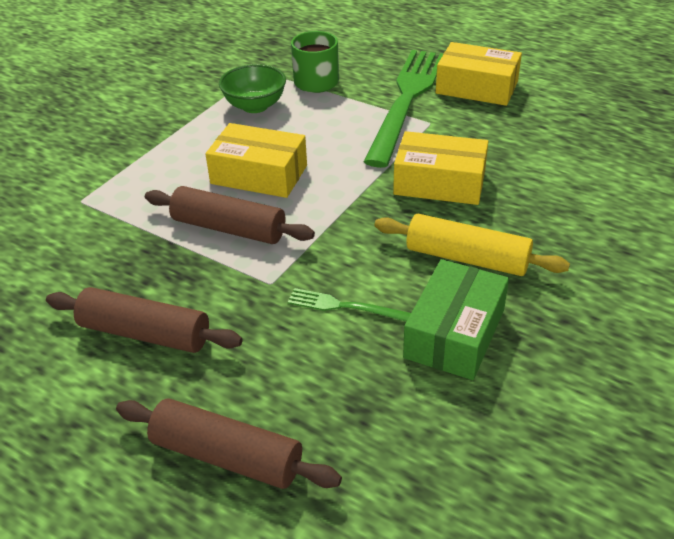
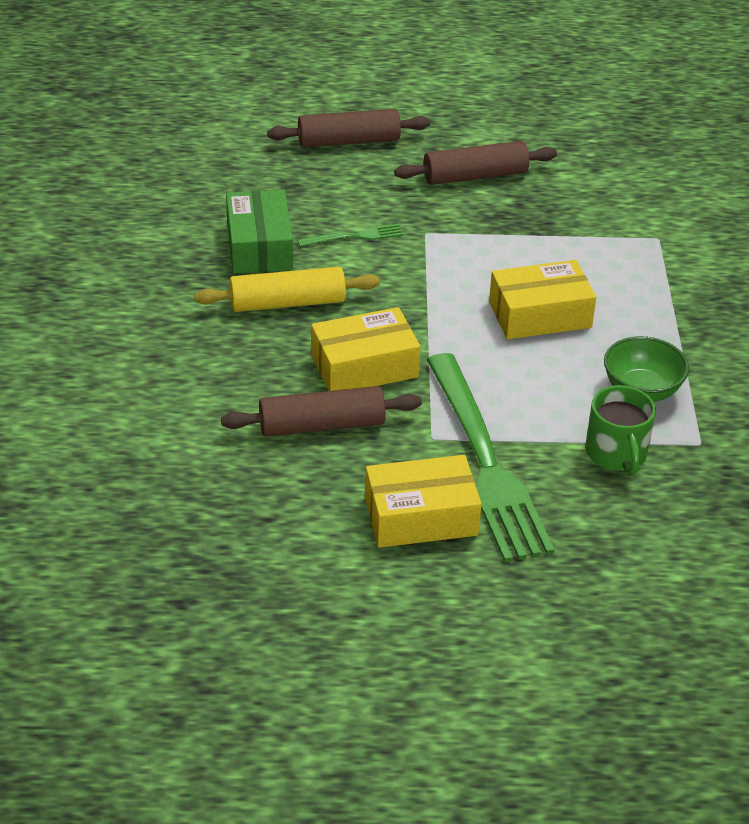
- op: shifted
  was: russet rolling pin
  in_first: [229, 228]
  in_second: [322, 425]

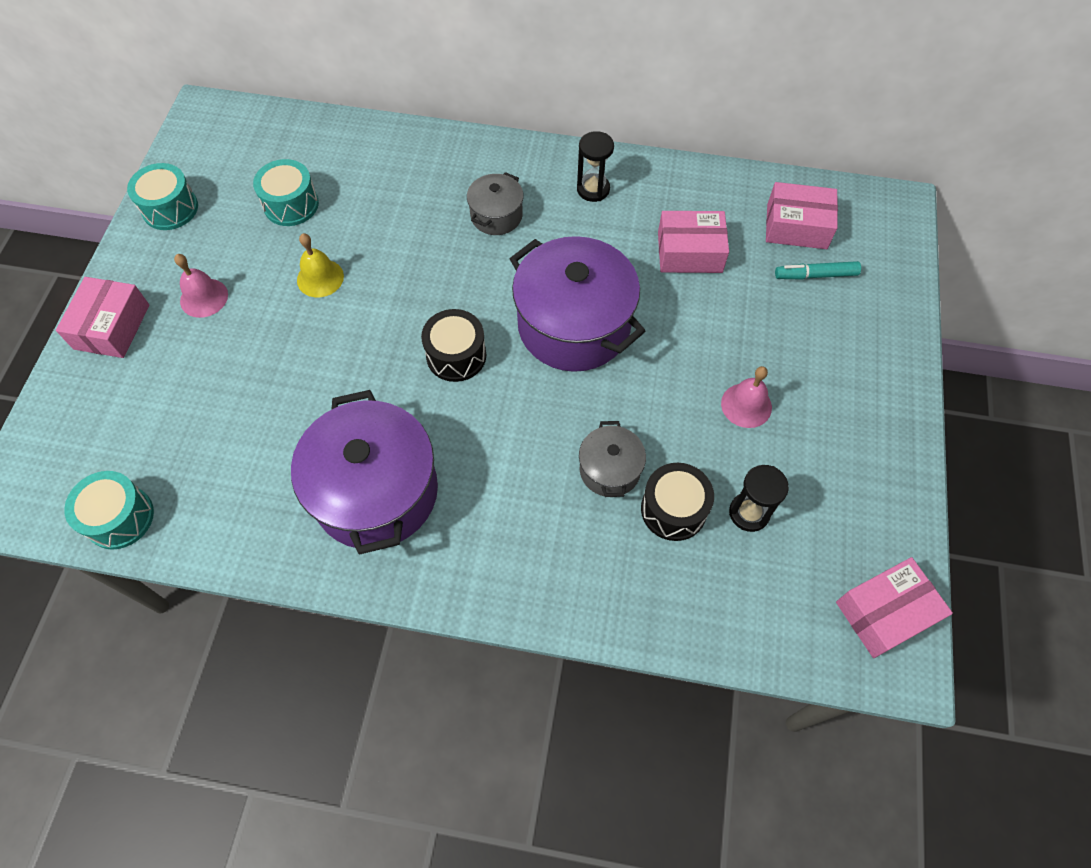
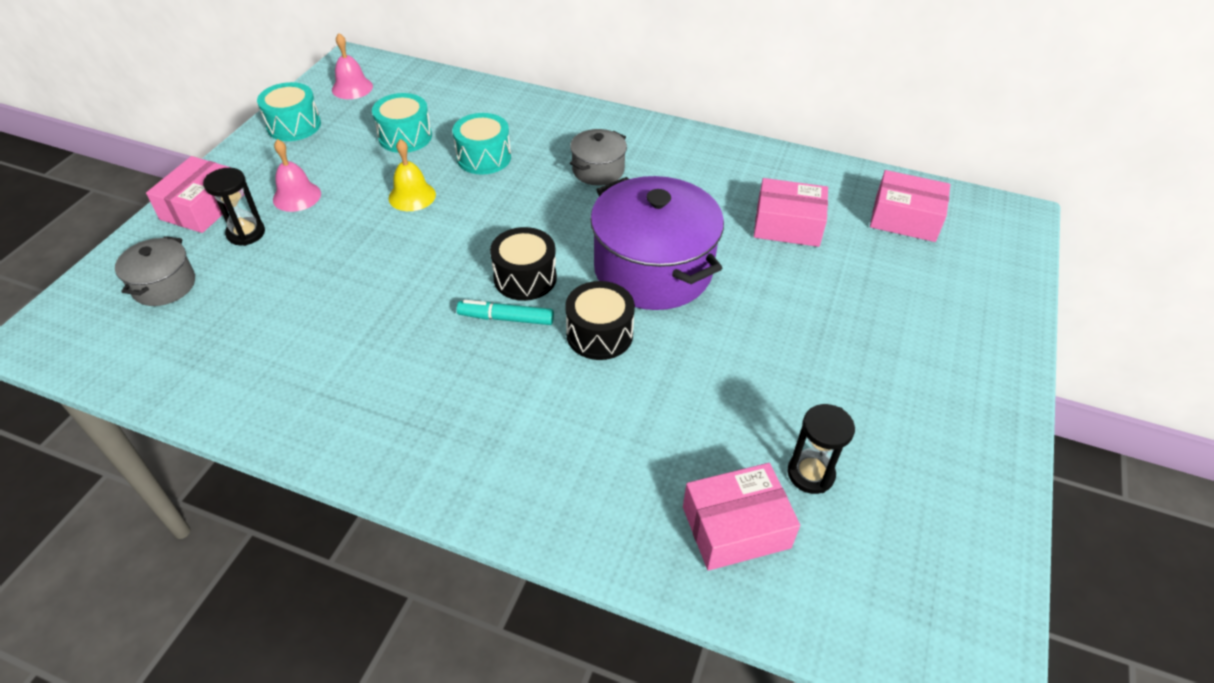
- op: shifted
  was: jet-black sandglass
  in_first: [593, 189]
  in_second: [246, 233]
- op: shifted
  was: aqua felt pen
  in_first: [815, 275]
  in_second: [506, 318]
- op: shifted
  was: rose-pink hand bell
  in_first: [746, 405]
  in_second: [352, 88]
- op: gone
  was: violet cooking pot
  in_first: [376, 492]
- op: shifted
  was: ash-grey cooking pot
  in_first: [610, 470]
  in_second: [164, 285]
- op: shifted
  was: jet-black snare drum
  in_first: [673, 509]
  in_second: [599, 334]
- op: shifted
  was: aqua snare drum
  in_first: [120, 517]
  in_second: [484, 157]
- op: shifted
  was: rose-pink parcel
  in_first: [885, 612]
  in_second: [736, 527]

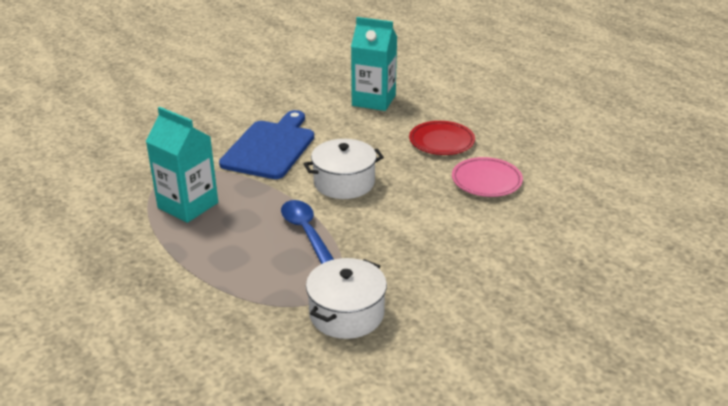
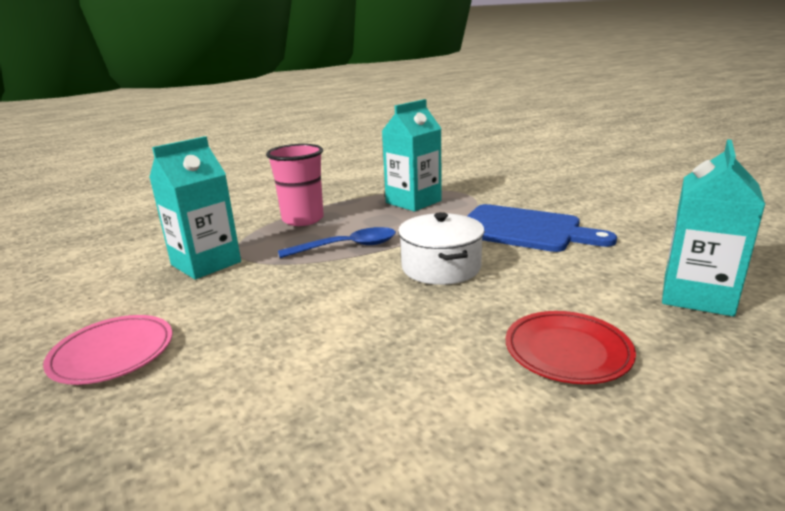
- op: shifted
  was: rose-pink flat dish
  in_first: [486, 180]
  in_second: [112, 353]
- op: swapped
  was: pure white cooking pot
  now: aqua carton
  in_first: [346, 313]
  in_second: [206, 263]
- op: new
  now: rose-pink beaker
  in_second: [303, 219]

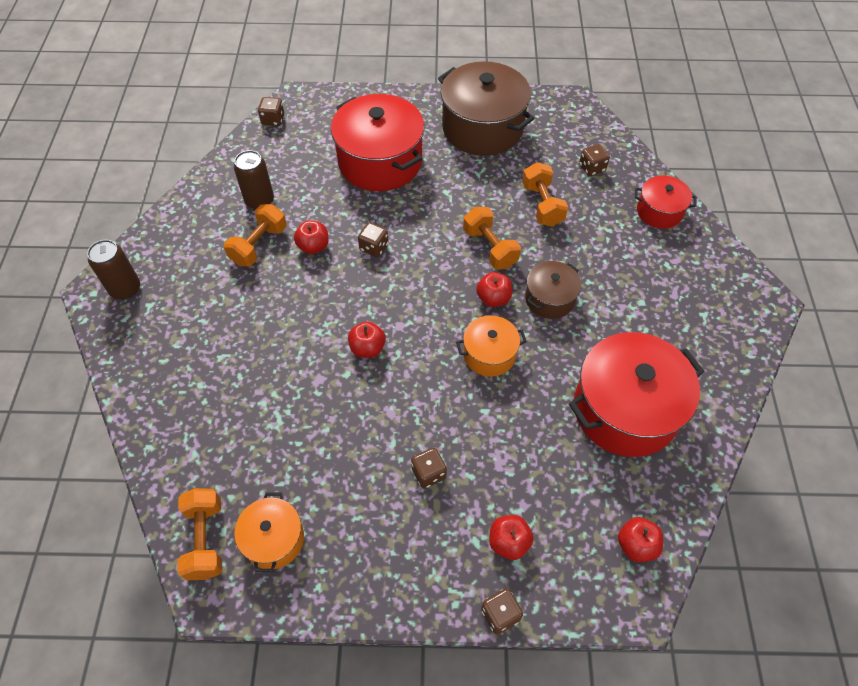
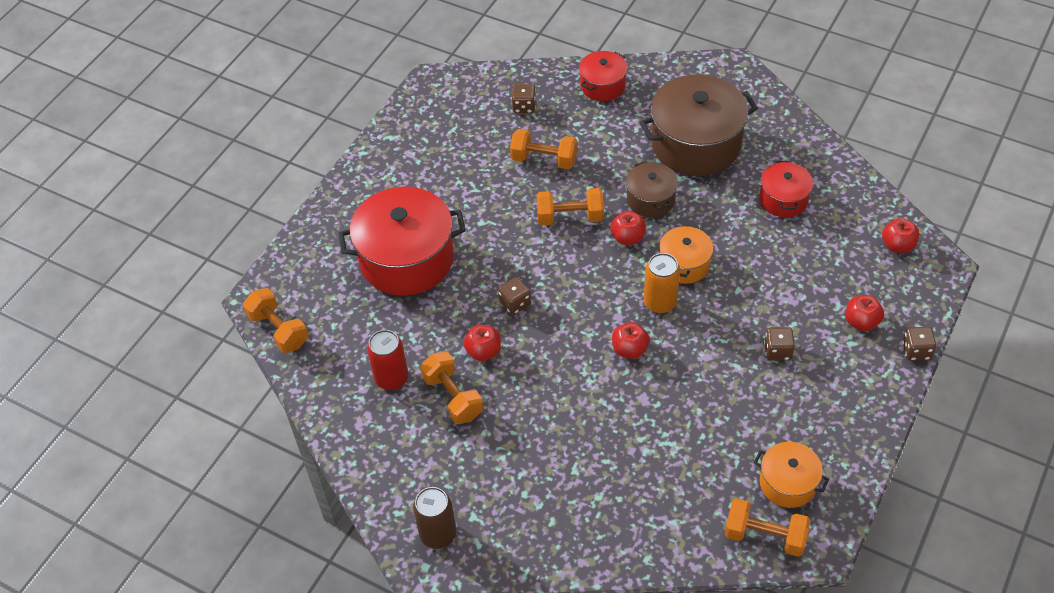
- op: shifted
  was: russet cooking pot
  in_first: [482, 128]
  in_second: [696, 144]
- op: swapped
  was: russet die
  now: bright orange dumbbell
  in_first: [273, 120]
  in_second: [278, 330]
- op: repainted
  was: russet tin
  now: crimson tin
  in_first: [259, 201]
  in_second: [391, 378]
- op: scaled
  was: crimson cooking pot
  in_first: [625, 410]
  in_second: [783, 199]
  ratio: 0.52
- op: new
  now: bright orange tin
  in_second: [660, 302]

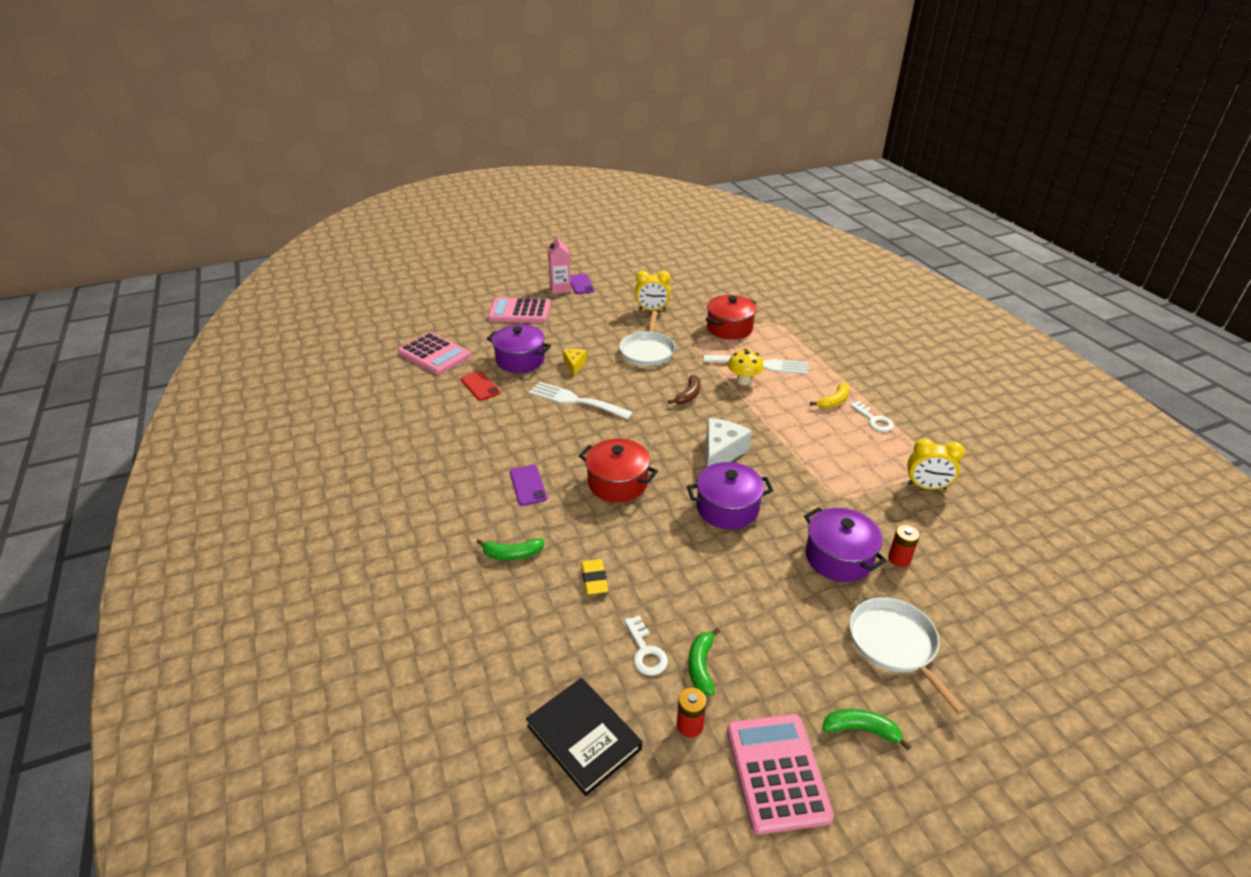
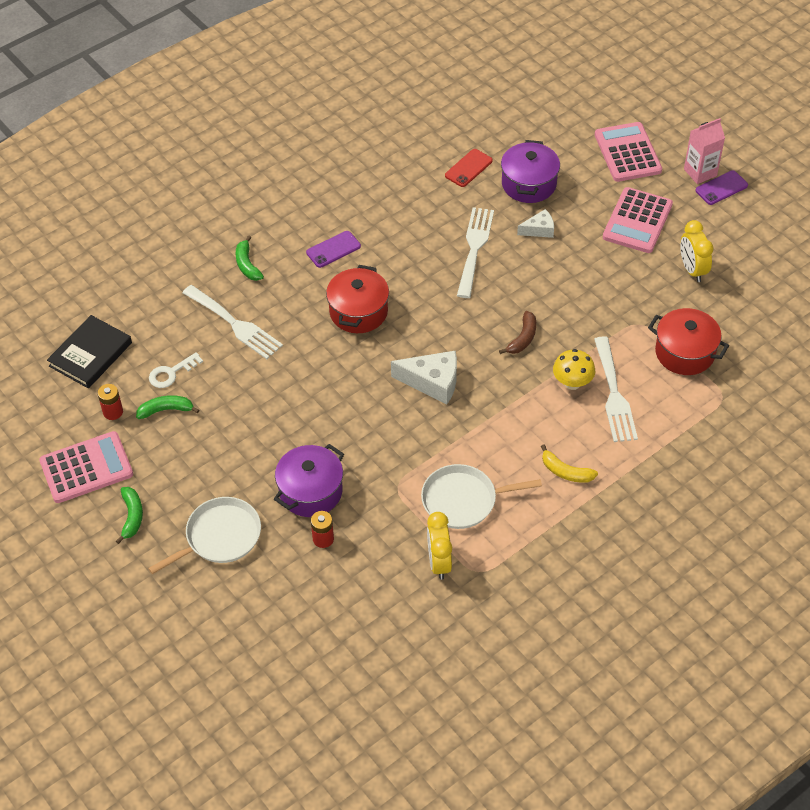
- op: shifted
  was: pure white frying pan
  in_first: [647, 351]
  in_second: [463, 500]
- op: shifted
  was: rose-pink adding machine
  in_first: [434, 354]
  in_second: [637, 221]
- op: repainted
  was: golden cheese wedge
  now: pure white cheese wedge
  in_first: [574, 365]
  in_second: [539, 230]
- op: rotated
  was: russet toy banana
  in_first: [688, 395]
  in_second: [522, 338]
  clockwise: -75
- op: gone
  was: pure white key
  in_first: [873, 420]
- op: gone
  was: violet cooking pot
  in_first: [727, 508]
- op: swapped
  was: golden gum eraser
  now: pure white fork
  in_first: [594, 579]
  in_second: [235, 324]

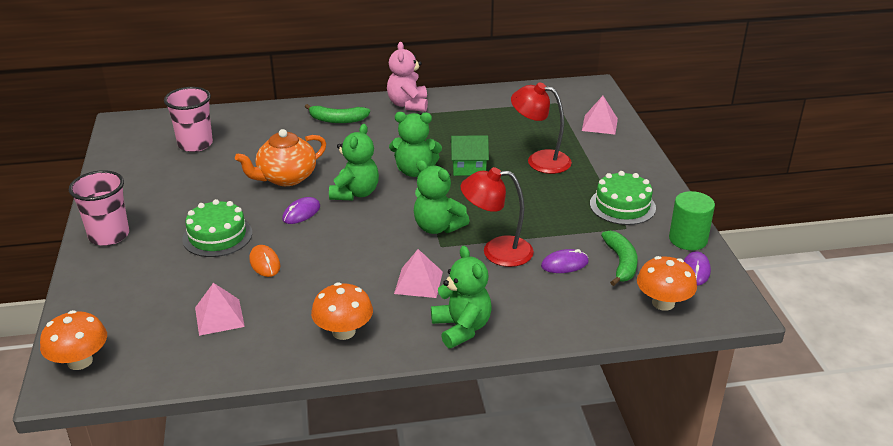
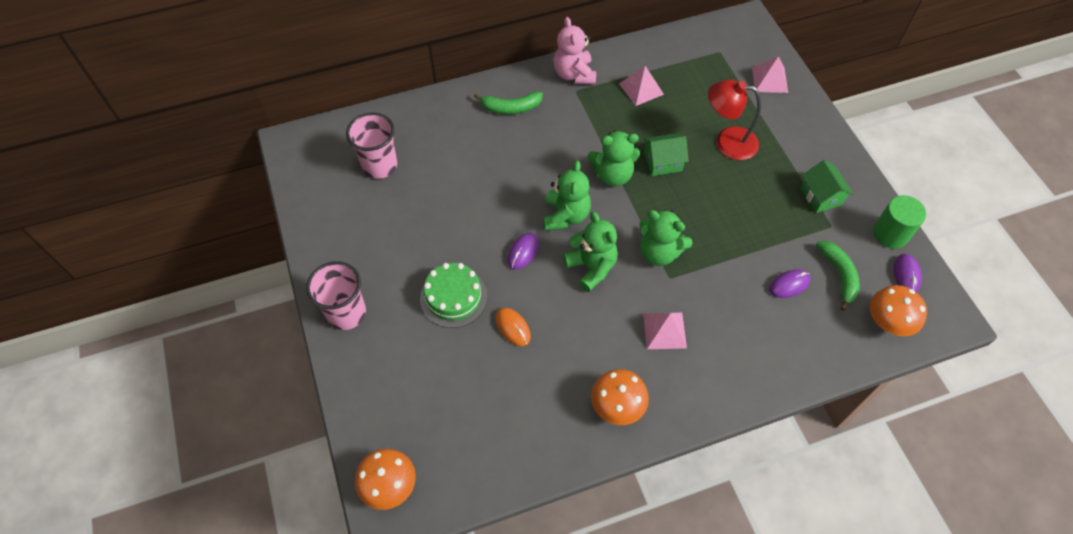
- op: gone
  was: bright orange teapot
  in_first: [286, 178]
- op: gone
  was: crimson reading lamp
  in_first: [496, 251]
- op: swapped
  was: green gateau
  now: green house
  in_first: [622, 206]
  in_second: [820, 196]
- op: shifted
  was: green teddy bear
  in_first: [461, 328]
  in_second: [591, 267]
- op: shifted
  was: rose-pink pyramid
  in_first: [219, 317]
  in_second: [641, 89]

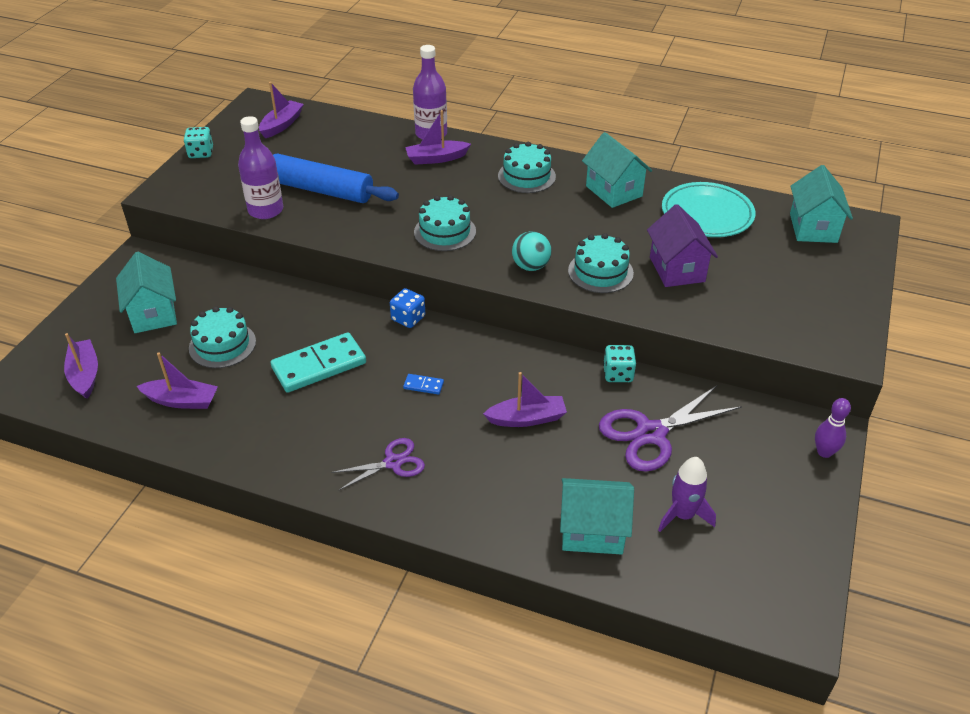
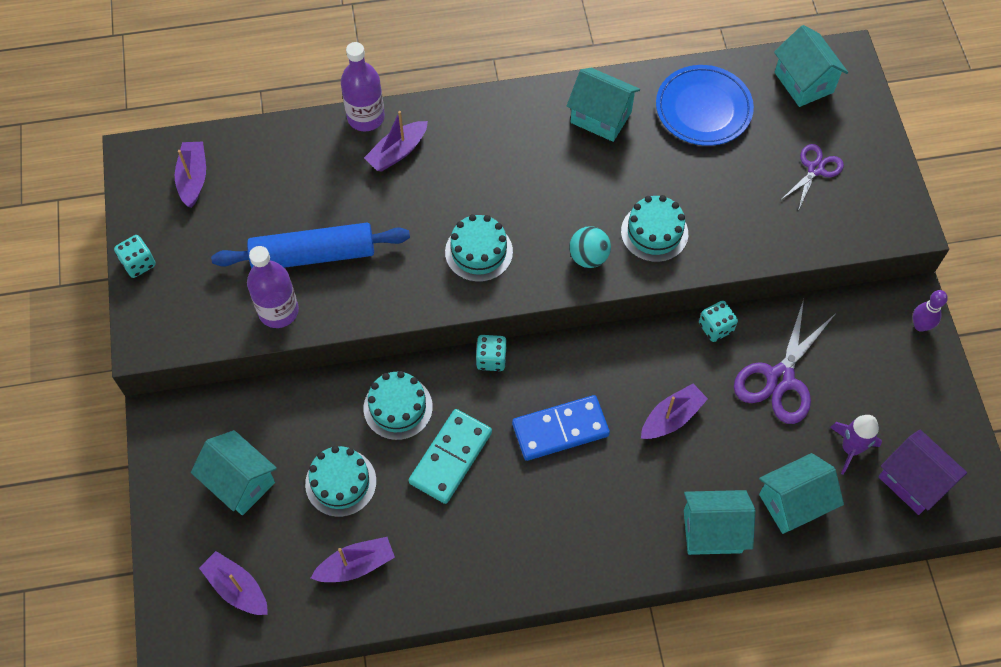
- op: shifted
  was: aqua gateau
  in_first: [526, 176]
  in_second: [398, 407]
- op: repainted
  was: aqua flat dish
  now: blue flat dish
  in_first: [707, 214]
  in_second: [703, 109]
- op: shifted
  was: violet house
  in_first: [677, 269]
  in_second: [913, 481]
- op: repainted
  was: blue die
  now: aqua die
  in_first: [408, 318]
  in_second: [491, 359]
- op: scaled
  was: blue domino
  in_first: [423, 385]
  in_second: [560, 429]
  ratio: 2.35
- op: shifted
  was: violet pair of scissors
  in_first: [393, 462]
  in_second: [815, 169]
- op: new
  now: aqua house
  in_second: [712, 531]

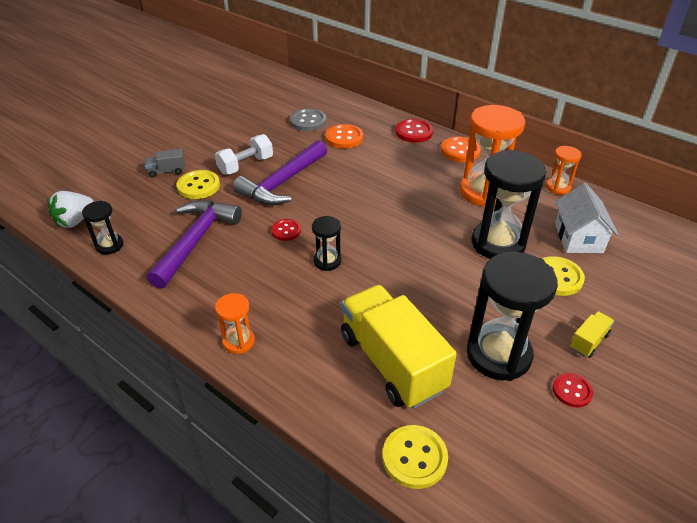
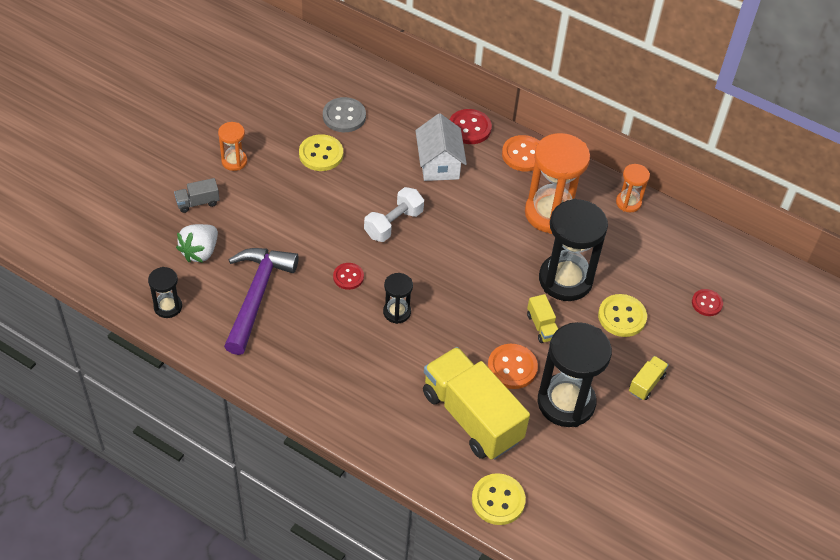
- op: shifted
  was: bright orange button
  in_first: [344, 138]
  in_second: [512, 367]
- op: shifted
  was: pure white dumbbell
  in_first: [246, 165]
  in_second: [393, 224]
- op: gone
  was: violet carpenter's hammer
  in_first: [282, 183]
- op: shifted
  was: golden button
  in_first: [198, 186]
  in_second: [321, 154]
- op: shifted
  was: pure white house
  in_first: [578, 238]
  in_second: [439, 164]
- op: shifted
  was: pure white berry
  in_first: [75, 221]
  in_second: [200, 252]
- op: shifted
  was: bright orange sandglass
  in_first: [239, 341]
  in_second: [234, 161]
- op: shifted
  was: crimson button
  in_first: [572, 391]
  in_second: [707, 303]
- op: new
  now: golden toy truck
  in_second: [542, 326]

